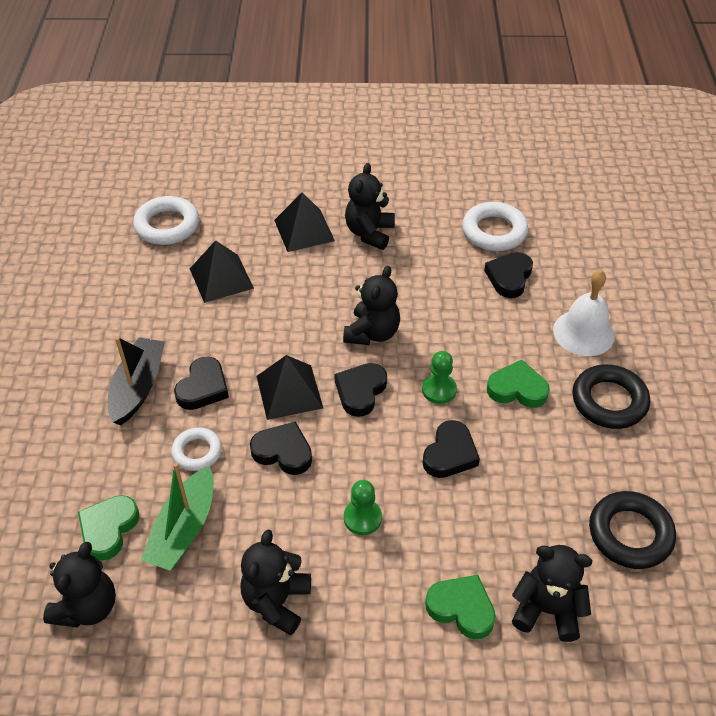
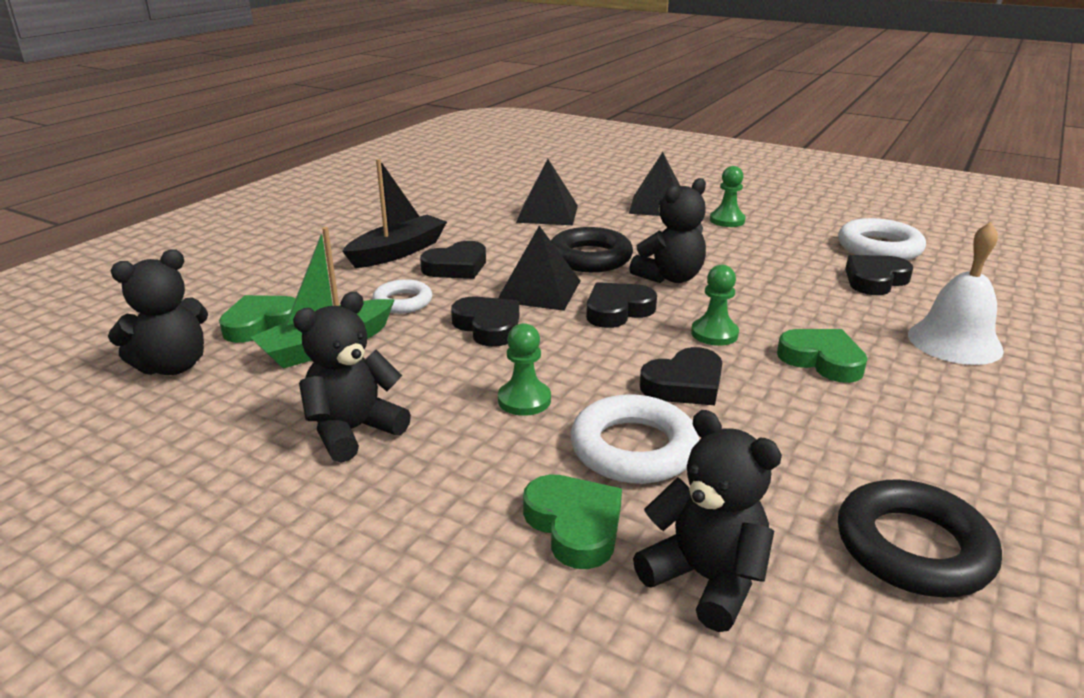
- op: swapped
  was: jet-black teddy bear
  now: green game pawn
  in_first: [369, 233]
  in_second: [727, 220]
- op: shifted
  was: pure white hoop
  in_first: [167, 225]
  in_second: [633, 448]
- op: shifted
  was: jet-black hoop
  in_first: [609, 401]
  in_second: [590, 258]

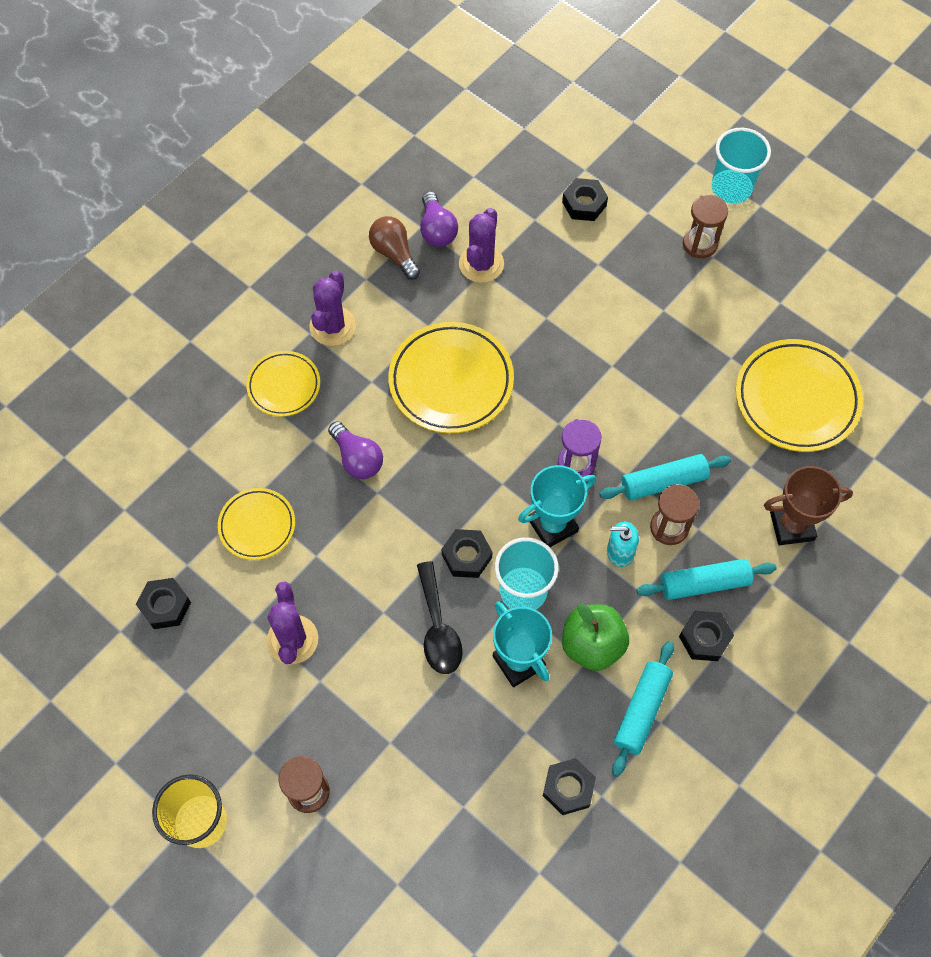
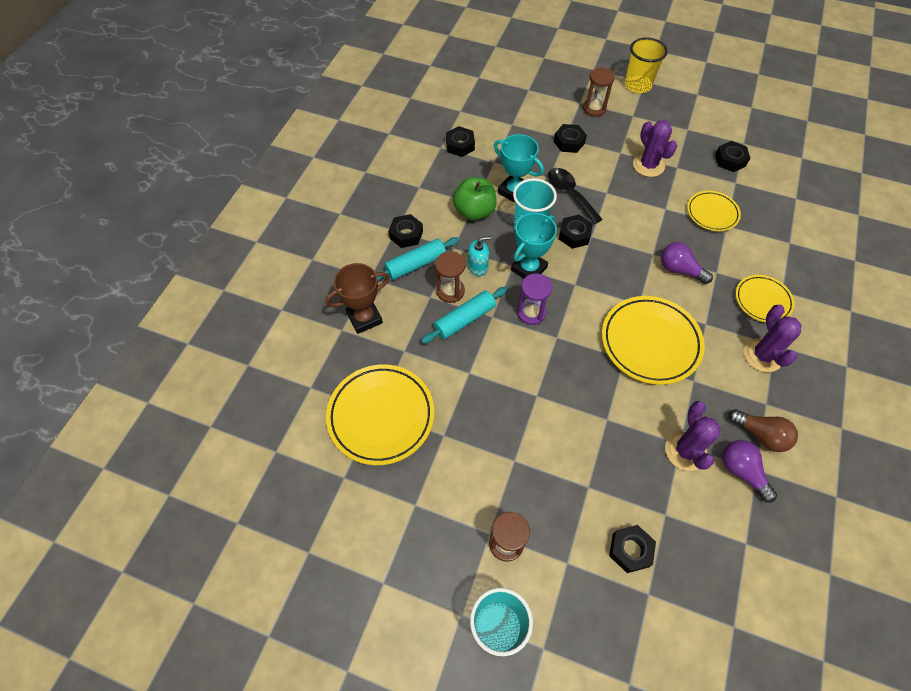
- op: gone
  was: aqua rolling pin
  in_first: [641, 710]
- op: new
  now: jet-black hexagon nut
  in_second: [569, 142]

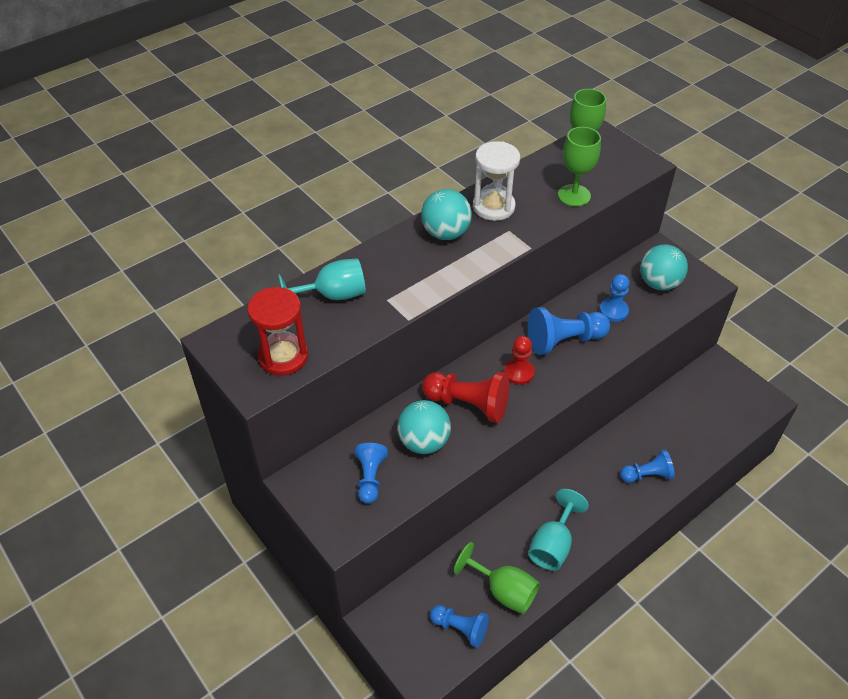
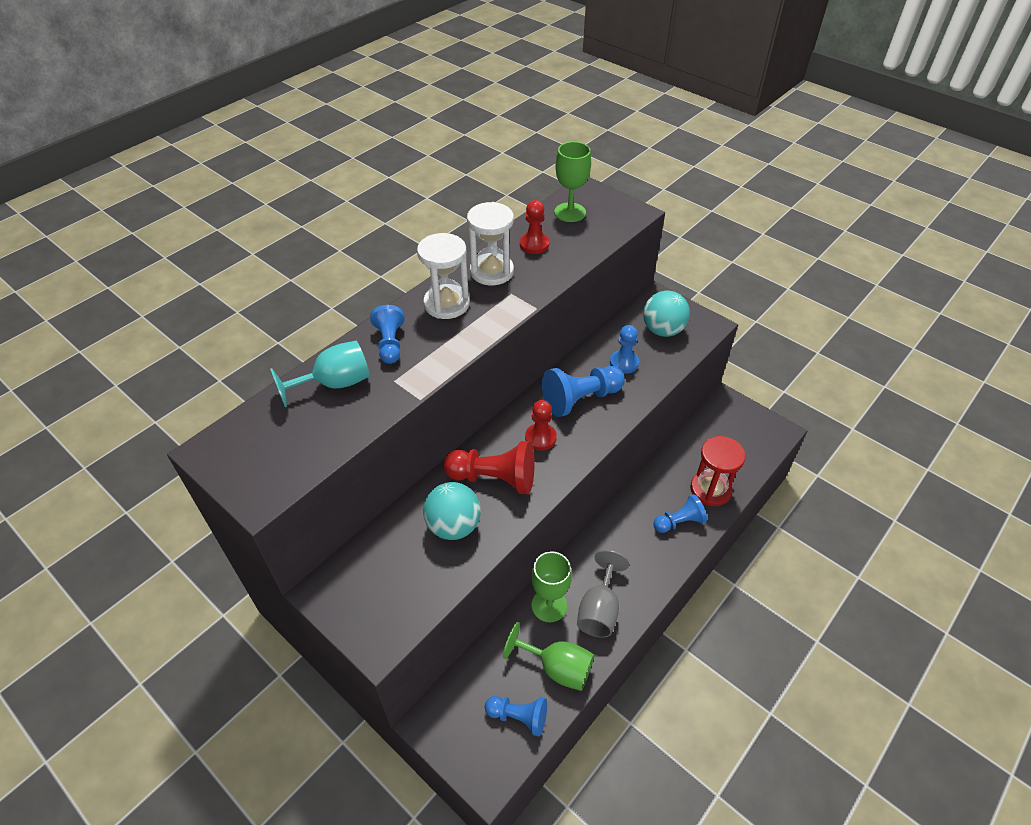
- op: shifted
  was: green wine glass
  in_first: [574, 195]
  in_second: [549, 605]
- op: swapped
  was: aqua sphere
  now: pure white sandglass
  in_first: [446, 233]
  in_second: [446, 304]
- op: shifted
  was: crimson sandglass
  in_first: [283, 357]
  in_second: [710, 489]
- op: shifted
  was: blue game pawn
  in_first: [370, 478]
  in_second: [390, 344]
- op: repainted
  was: aqua wine glass
  now: ash-grey wine glass
  in_first: [553, 545]
  in_second: [599, 610]
- op: new
  now: crimson game pawn
  in_second: [534, 244]

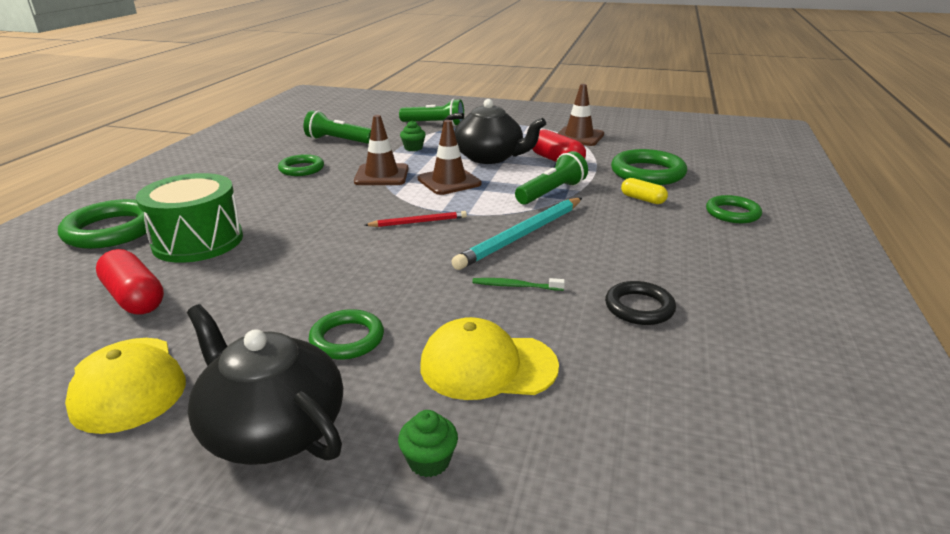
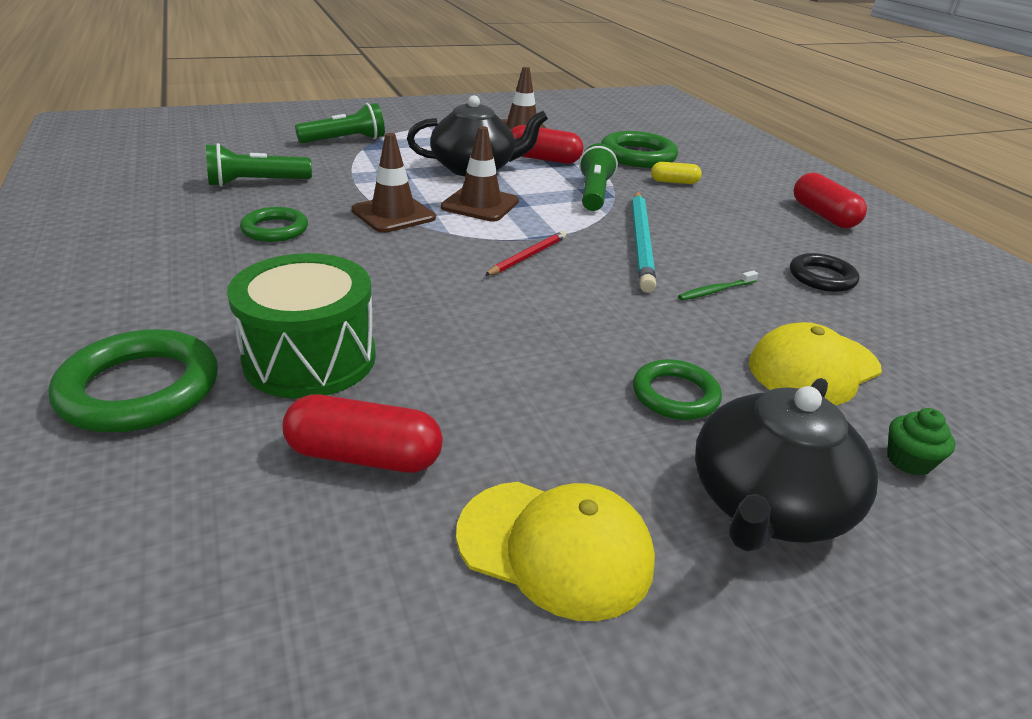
- op: gone
  was: green muffin
  in_first: [413, 148]
- op: gone
  was: green hoop
  in_first: [732, 213]
- op: rotated
  was: jet-black teapot
  in_first: [273, 428]
  in_second: [767, 504]
  clockwise: -60
- op: new
  now: crimson capsule
  in_second: [823, 215]

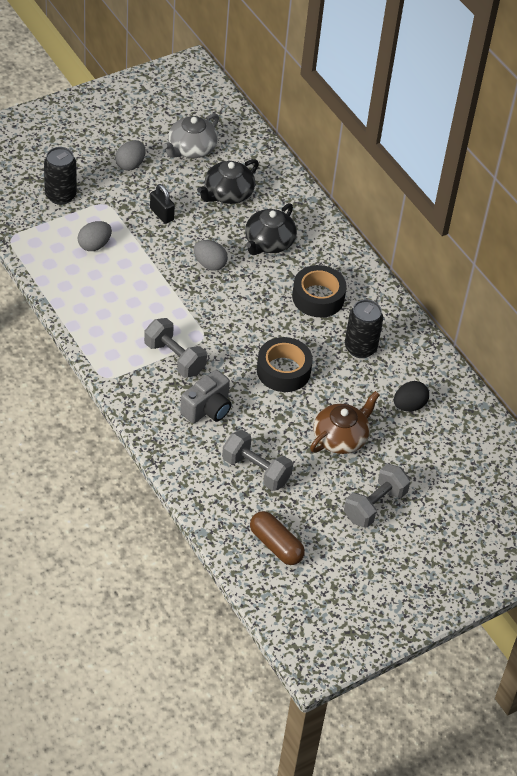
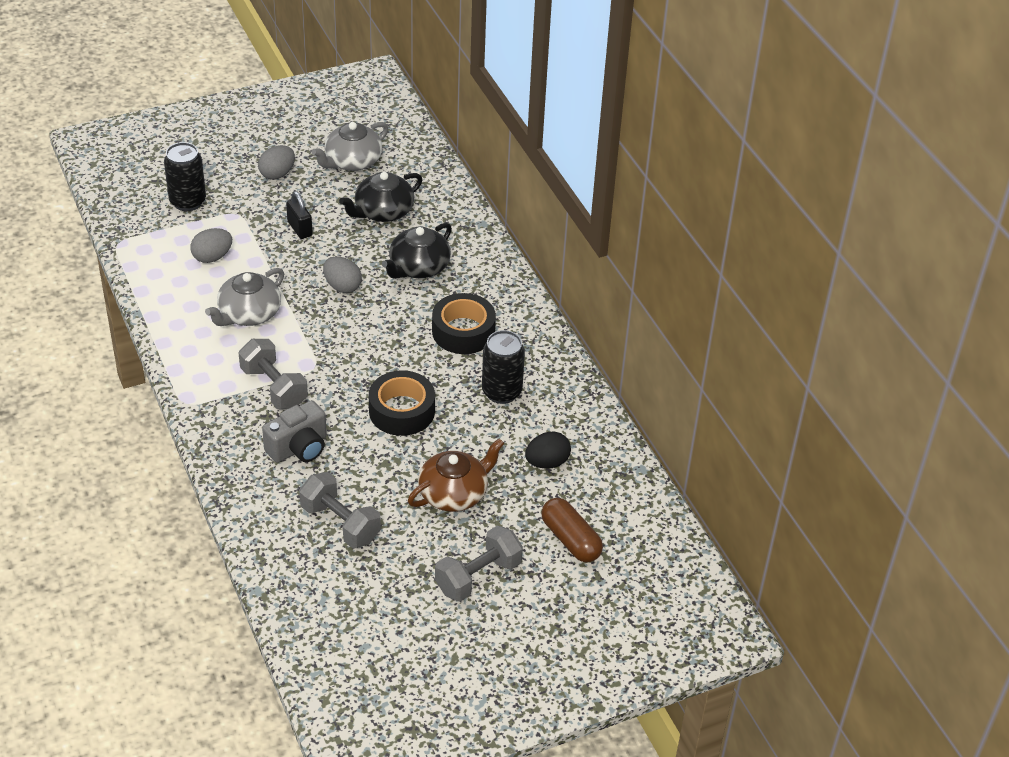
- op: shifted
  was: russet capsule
  in_first: [276, 545]
  in_second: [570, 540]
- op: new
  now: ash-grey teapot
  in_second: [248, 314]

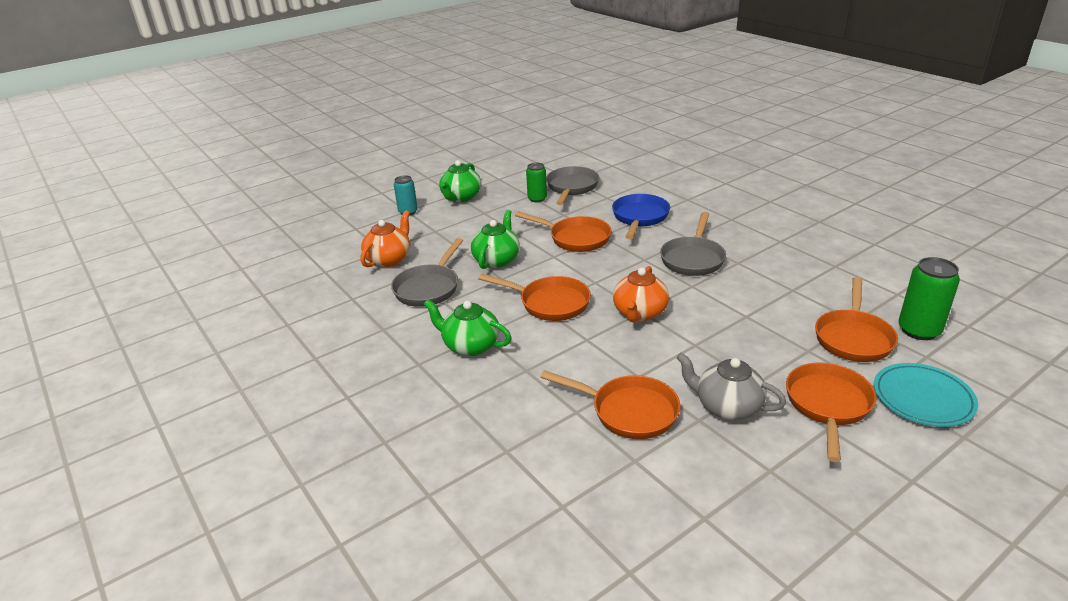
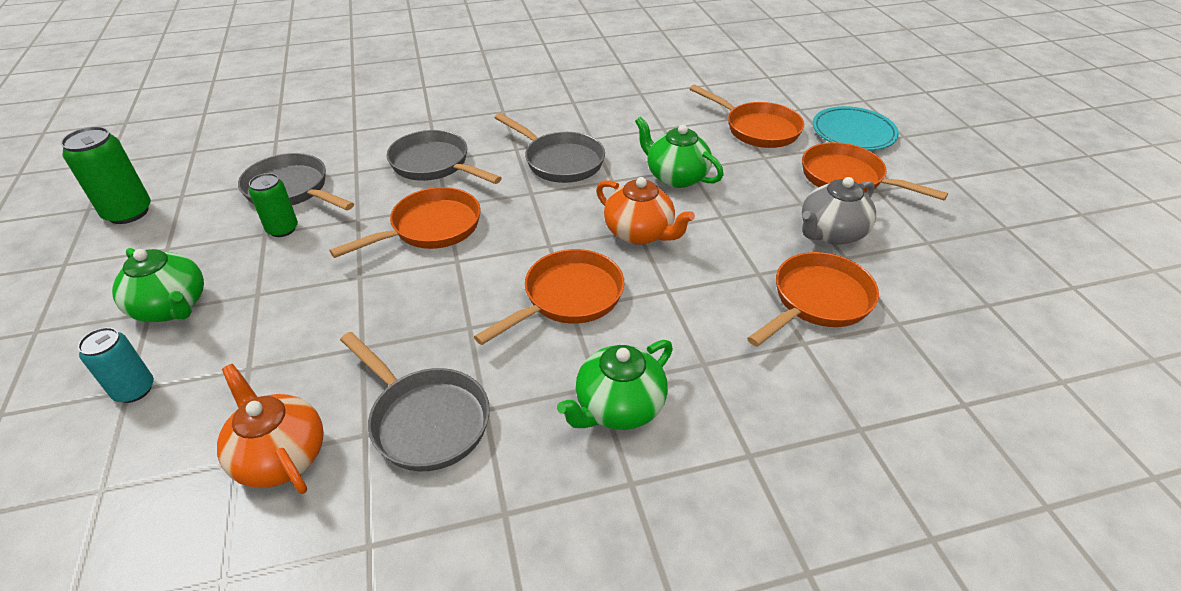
- op: repainted
  was: blue frying pan
  now: ash-grey frying pan
  in_first: [639, 218]
  in_second: [434, 165]
- op: shifted
  was: green teapot
  in_first: [497, 260]
  in_second: [675, 177]
- op: shifted
  was: green tin
  in_first: [919, 330]
  in_second: [128, 212]

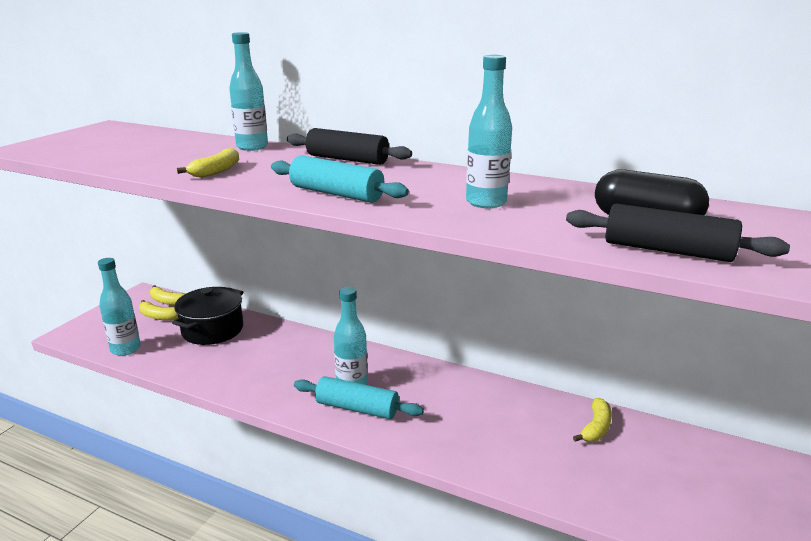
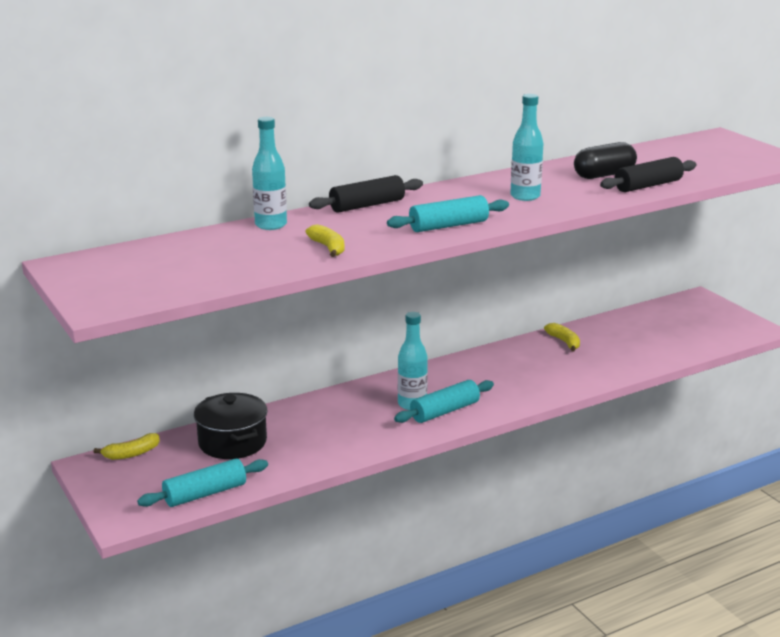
- op: swapped
  was: aqua bottle
  now: aqua rolling pin
  in_first: [126, 349]
  in_second: [205, 493]
- op: gone
  was: golden toy banana
  in_first: [159, 316]

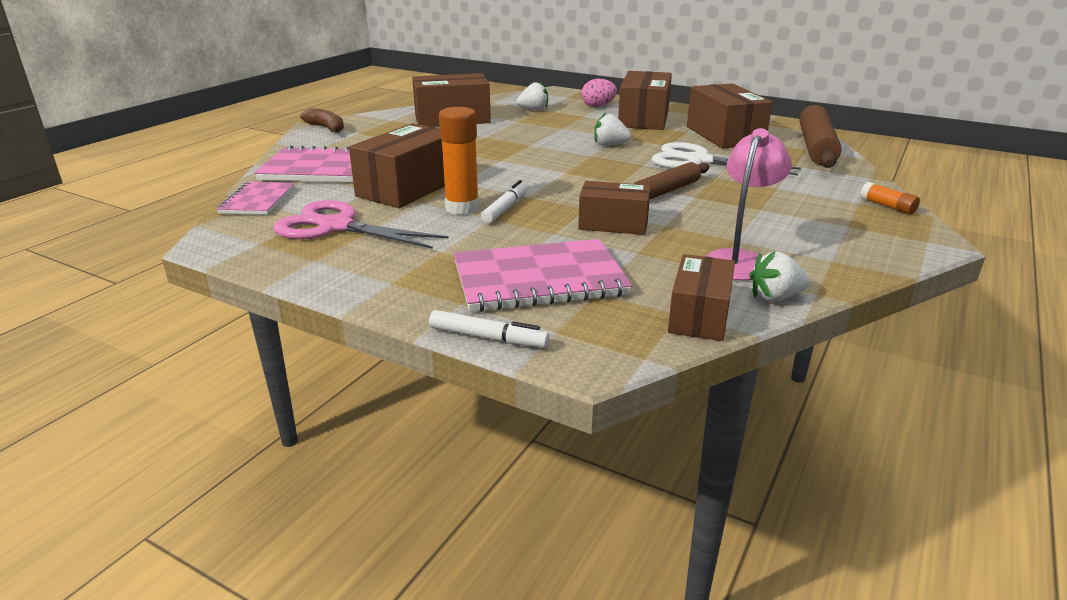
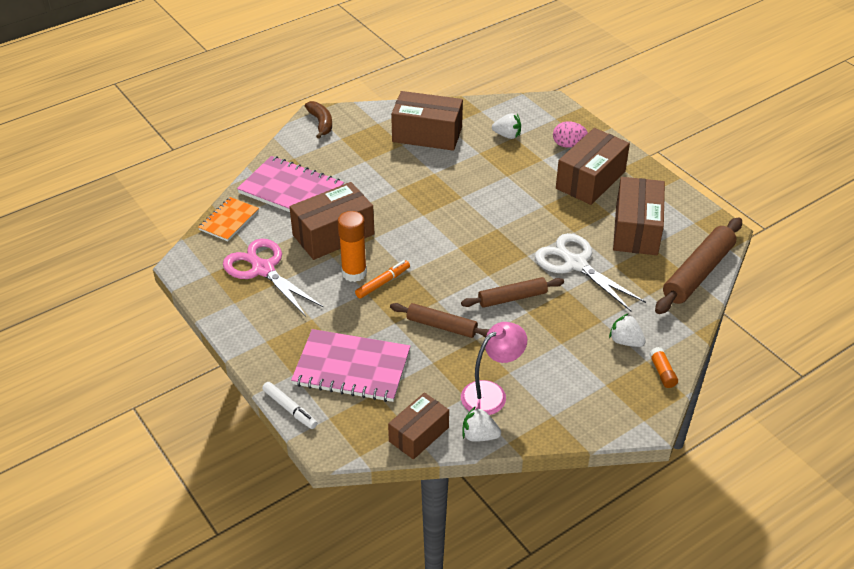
- op: shifted
  was: pure white berry
  in_first: [610, 145]
  in_second: [625, 341]
- op: repainted
  was: pure white felt pen
  now: bright orange felt pen
  in_first: [505, 208]
  in_second: [383, 283]
- op: swapped
  was: russet parcel
  now: russet rolling pin
  in_first: [613, 224]
  in_second: [441, 326]
- op: repainted
  was: rose-pink notebook
  now: bright orange notebook
  in_first: [258, 200]
  in_second: [229, 220]

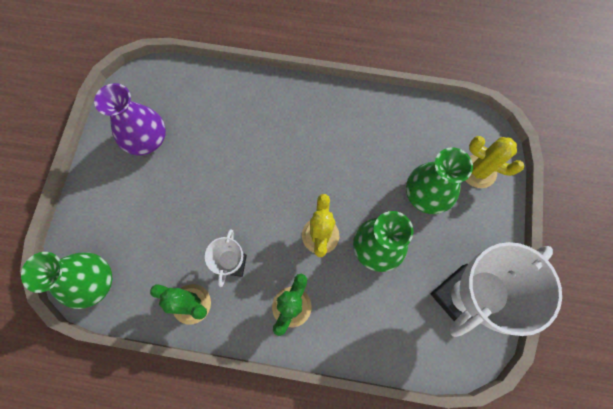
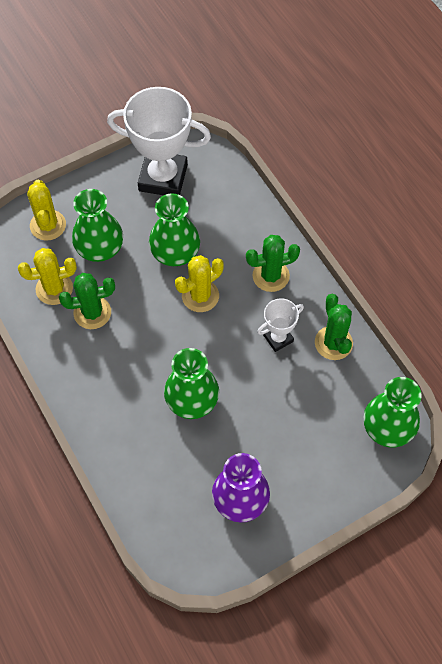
- op: new
  now: golden prickly plant
  in_second: [54, 289]
- op: new
  now: green prickly plant
  in_second: [92, 312]
- op: new
  now: green tall vase
  in_second: [192, 400]

